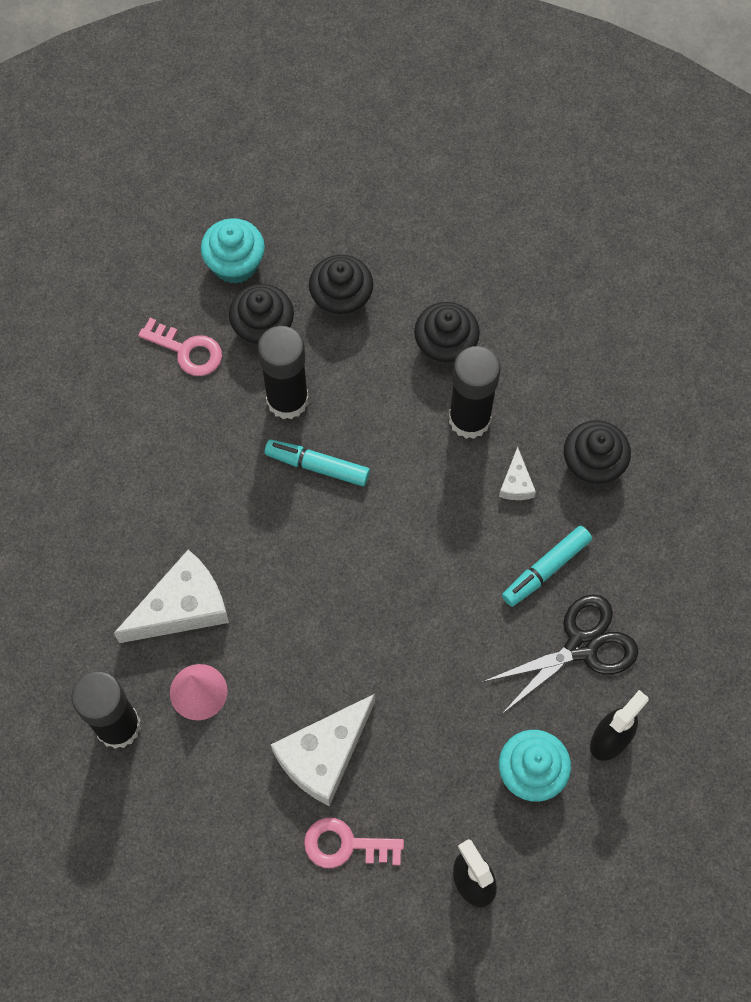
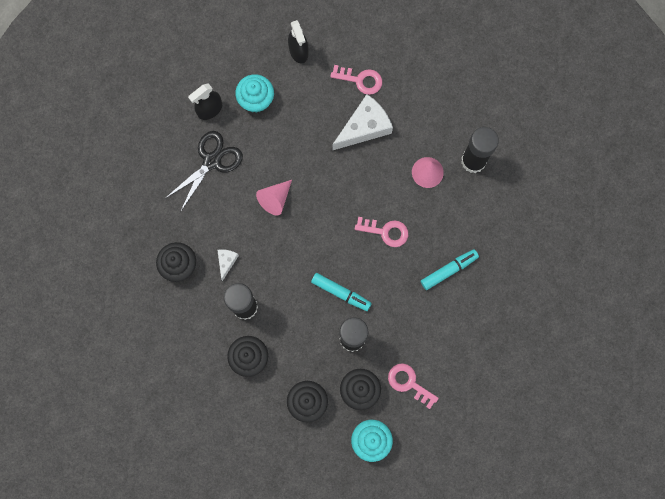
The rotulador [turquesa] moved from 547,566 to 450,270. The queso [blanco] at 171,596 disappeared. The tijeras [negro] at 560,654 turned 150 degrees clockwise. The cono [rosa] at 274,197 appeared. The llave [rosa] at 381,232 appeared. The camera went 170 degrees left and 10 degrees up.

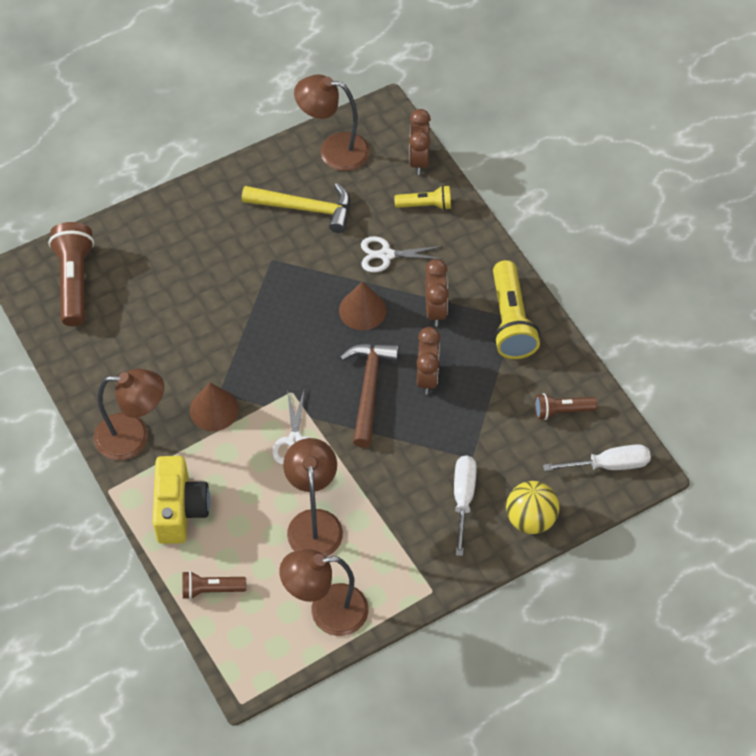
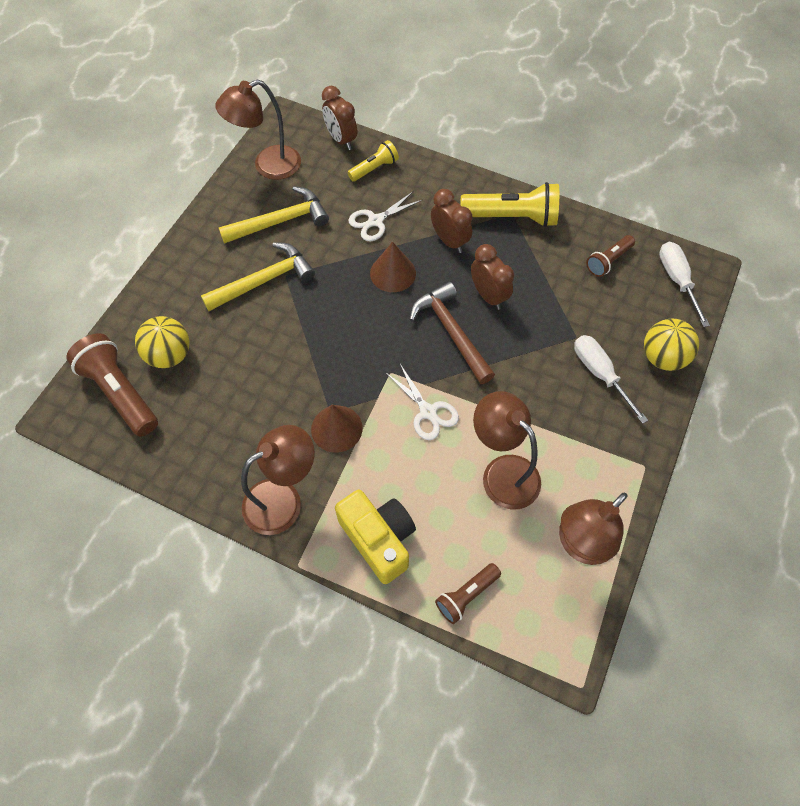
The lámpara de mano [amarillo] at 516,309 turned 45 degrees counterclockwise. The destornillador [blanco] at 597,457 turned 60 degrees counterclockwise. The martillo [amarillo] at 258,276 appeared. The pelota [amarillo] at 162,342 appeared. The camera went 35 degrees left and 5 degrees up.

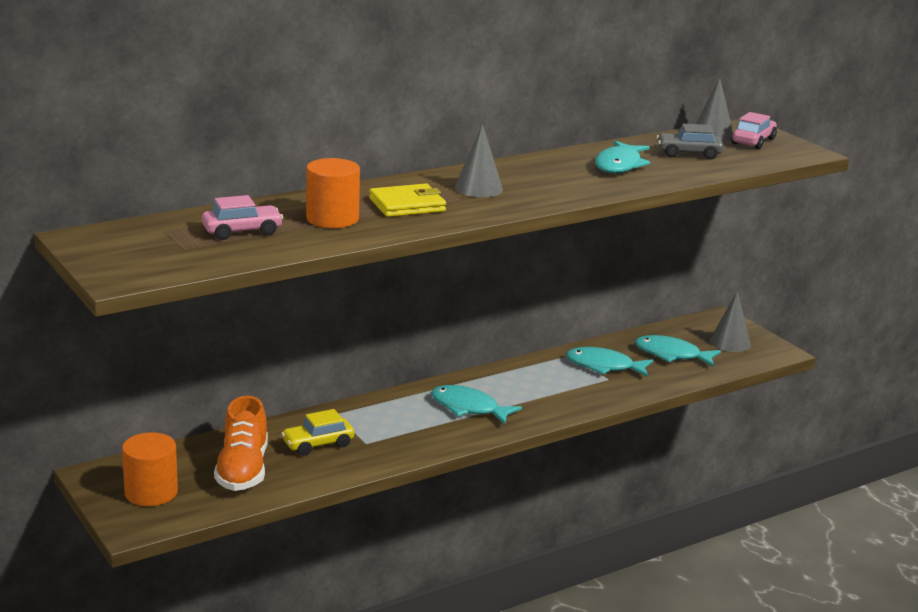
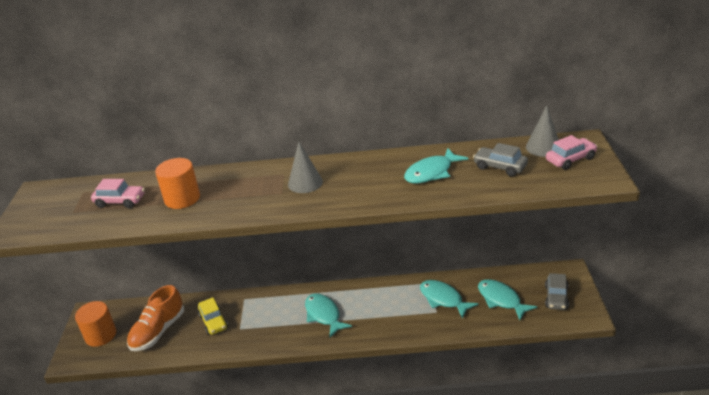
The cartera [amarillo] at 407,200 disappeared. The cono [gris] at 730,321 was replaced by the coche [gris] at 557,291. The coche [amarillo] at 317,432 turned 120 degrees counterclockwise. The camera went 35 degrees right and 10 degrees up.

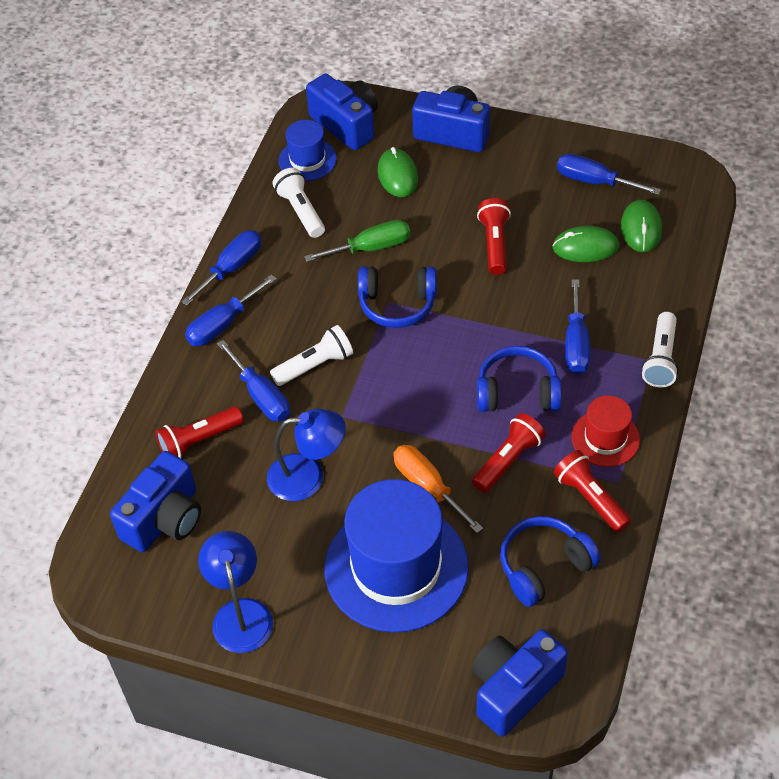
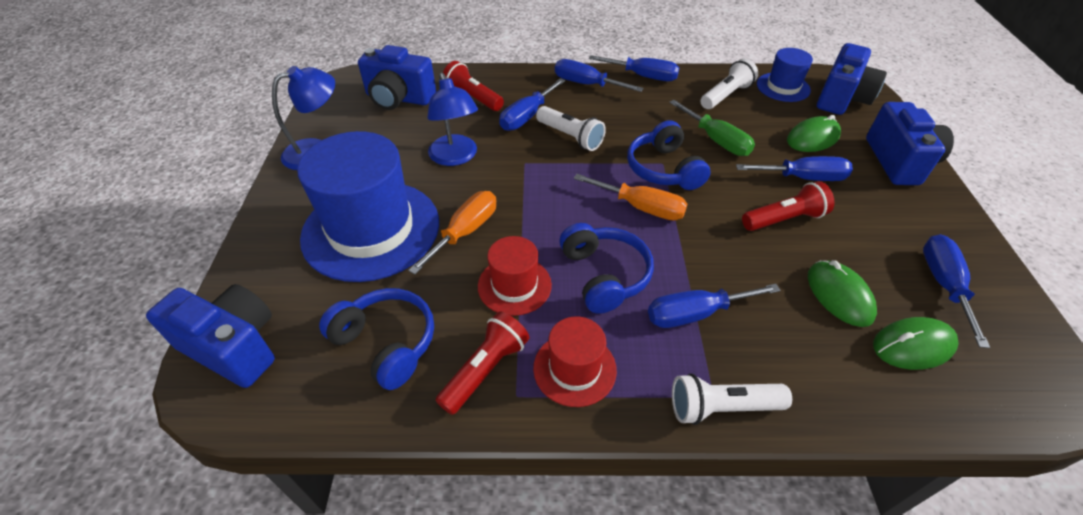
The lámpara de mano [rojo] at 509,453 was replaced by the sombrero [rojo] at 515,276. The destornillador [azul] at 794,168 appeared. The destornillador [naranja] at 631,197 appeared. The camera went 70 degrees right and 5 degrees down.

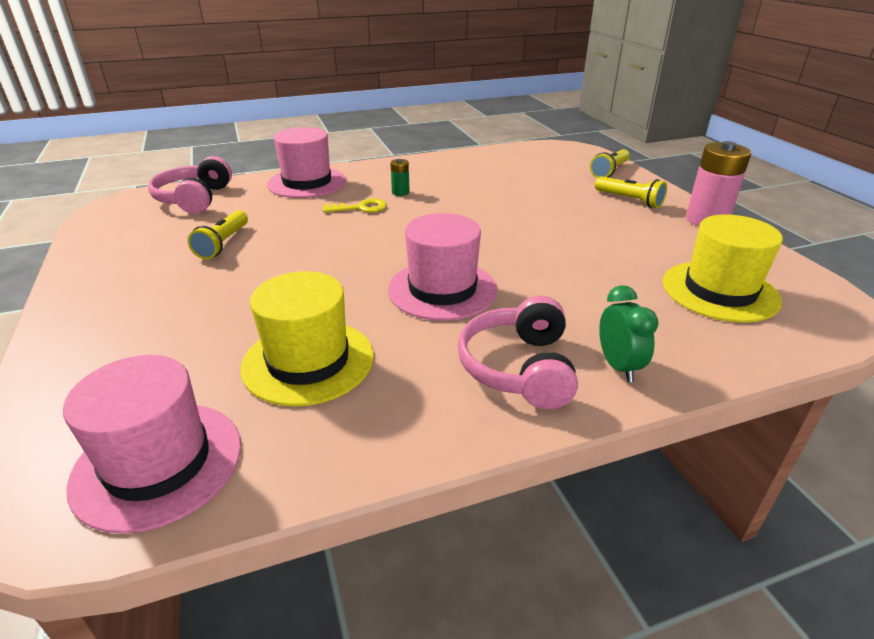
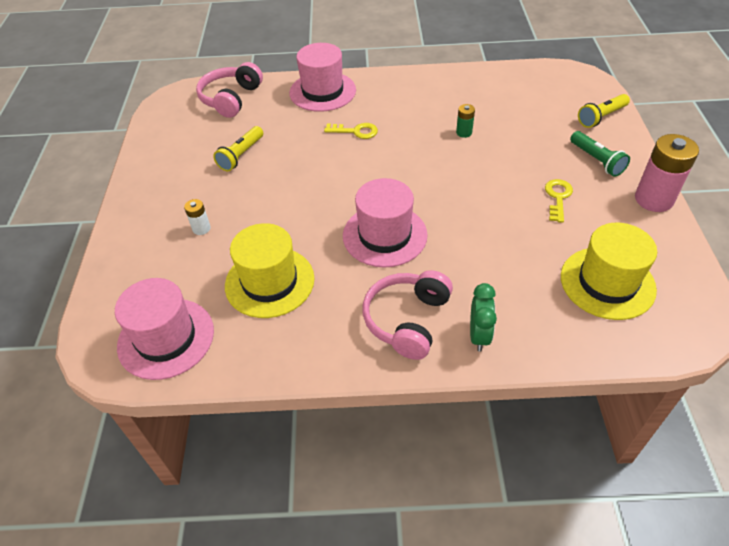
The pila [verde] moved from 400,177 to 465,121. The lámpara de mano [amarillo] at 631,192 became the lámpara de mano [verde] at 600,154. The llave [amarillo] at 559,201 appeared. The pila [blanco] at 197,217 appeared. The camera went 20 degrees right and 15 degrees up.

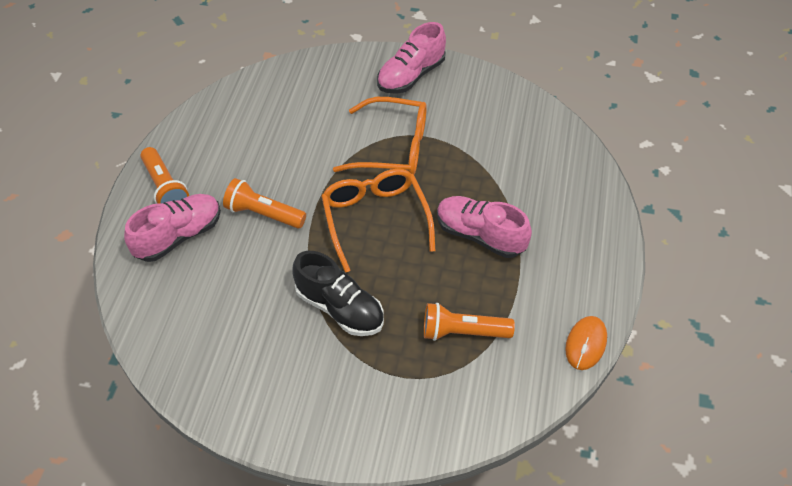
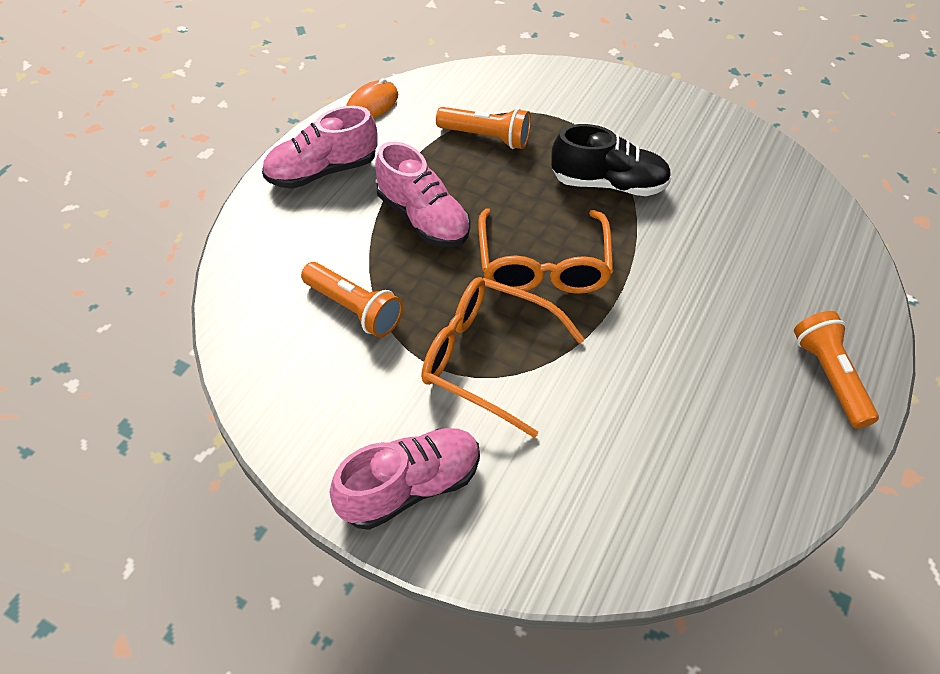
The lámpara de mano [naranja] moved from 264,203 to 352,299. The zapato [rosa] moved from 172,228 to 319,147. The zapato [negro] at 338,293 turned 135 degrees clockwise. The camera went 165 degrees left and 0 degrees up.

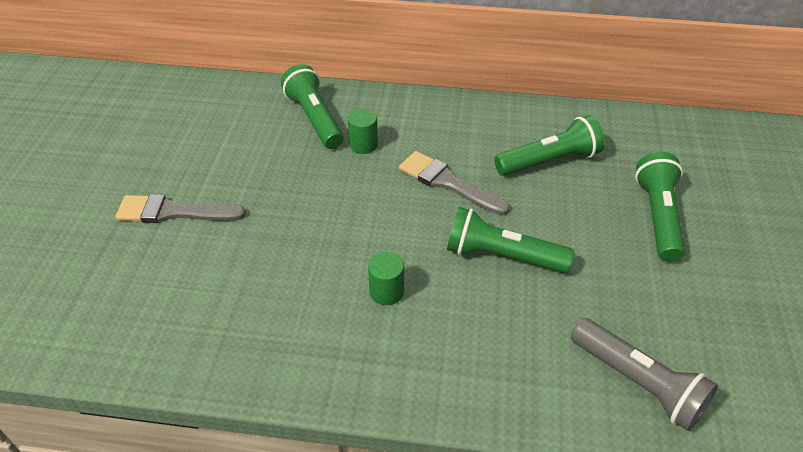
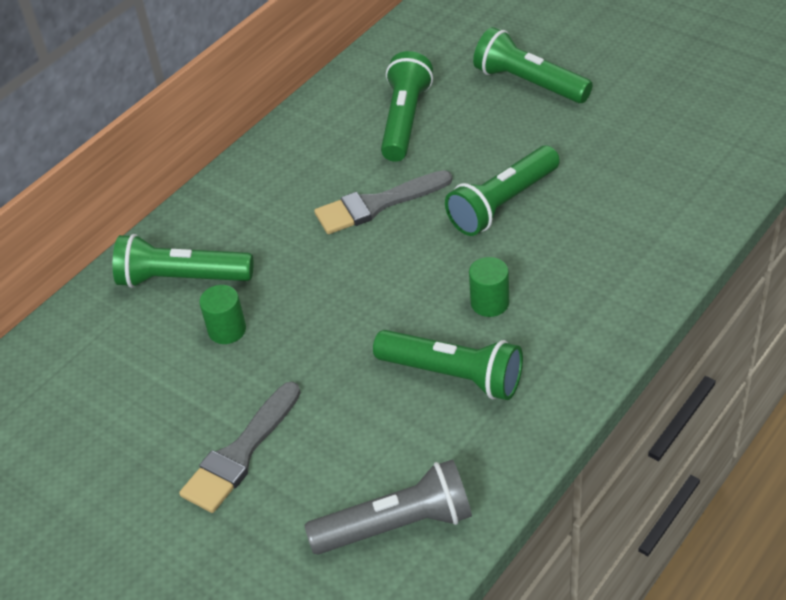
The cilindro [verde] moved from 363,131 to 222,314. The lámpara de mano [gris] moved from 644,374 to 388,507. The lámpara de mano [verde] at 448,365 appeared. The camera went 55 degrees left and 0 degrees up.

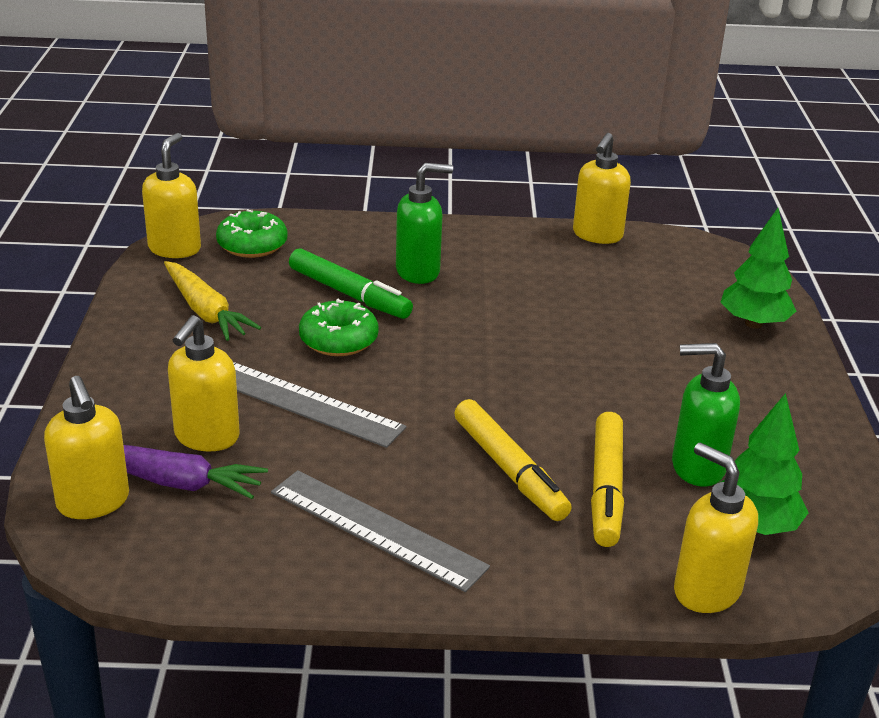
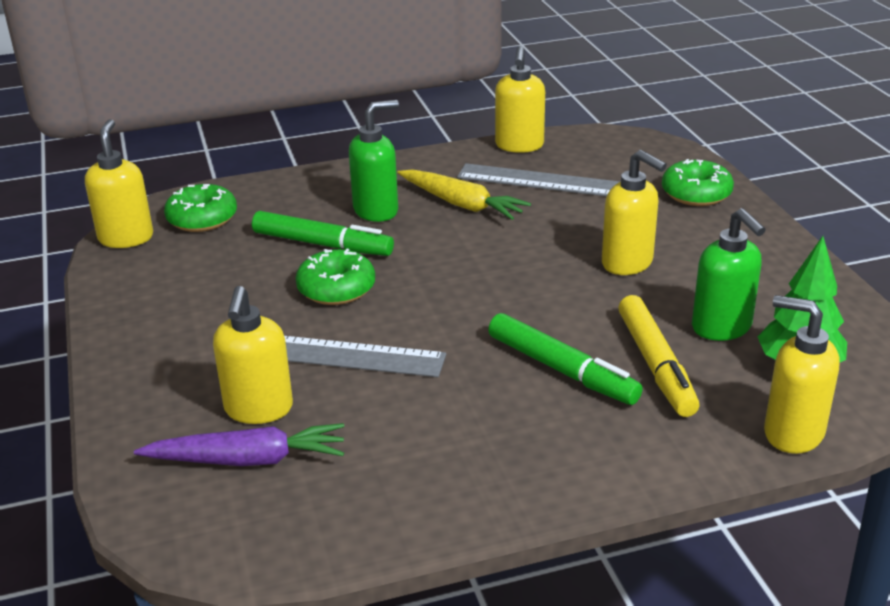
The árbol [verde] at 758,268 was replaced by the rosquilla [verde] at 698,182. The zanahoria [amarillo] moved from 212,301 to 464,194. The dispensador de jabón [verde] at 706,415 turned 105 degrees counterclockwise. The dispensador de jabón [amarillo] moved from 86,447 to 634,212. The rotulador [amarillo] at 513,460 became the rotulador [verde] at 565,359. The regla [gris] moved from 380,531 to 538,180. The camera went 15 degrees left and 0 degrees up.

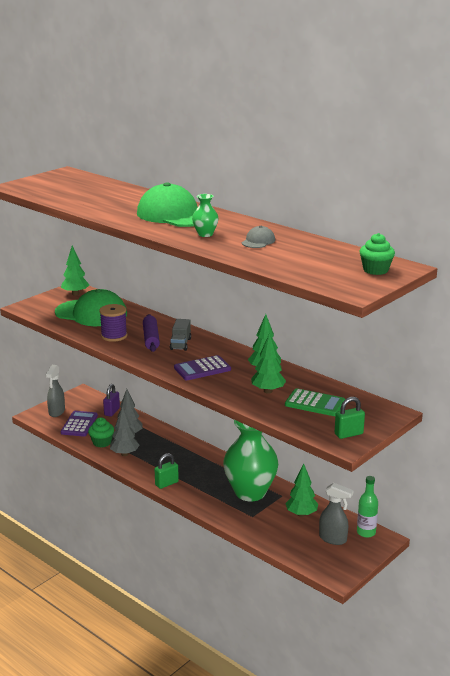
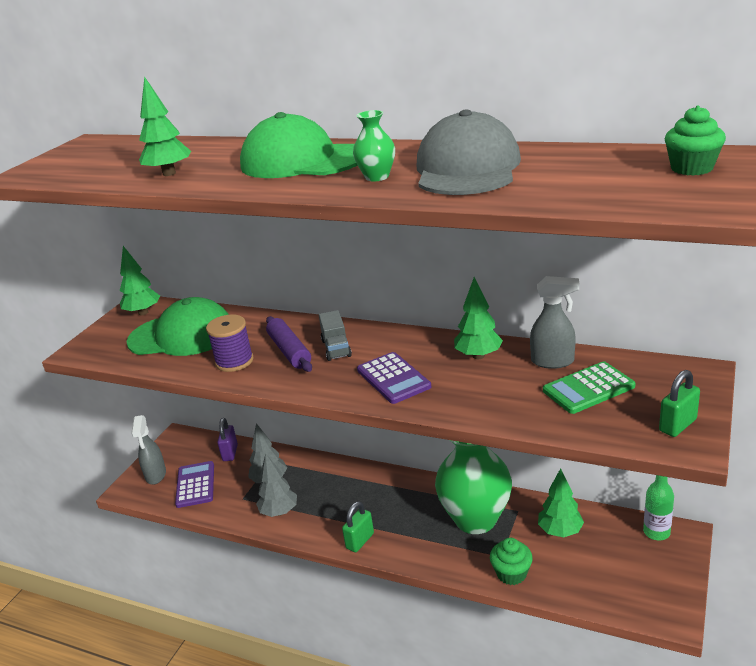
The gorra [gris] at 258,237 changed to 2.25 times the size. The árbol [verde] moved from 268,363 to 165,126. The calculadora [morado] at 202,367 turned 75 degrees counterclockwise. The calculadora [verde] at 315,402 turned 150 degrees clockwise. The magdalena [verde] moved from 101,432 to 511,561. The pulverizador [gris] moved from 336,514 to 554,322. The camera went 15 degrees left and 5 degrees up.

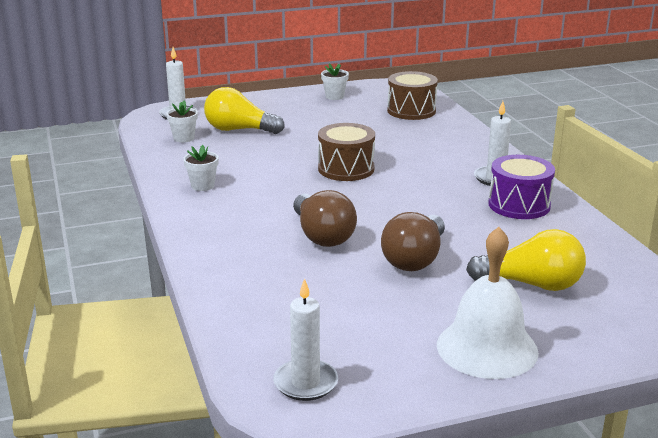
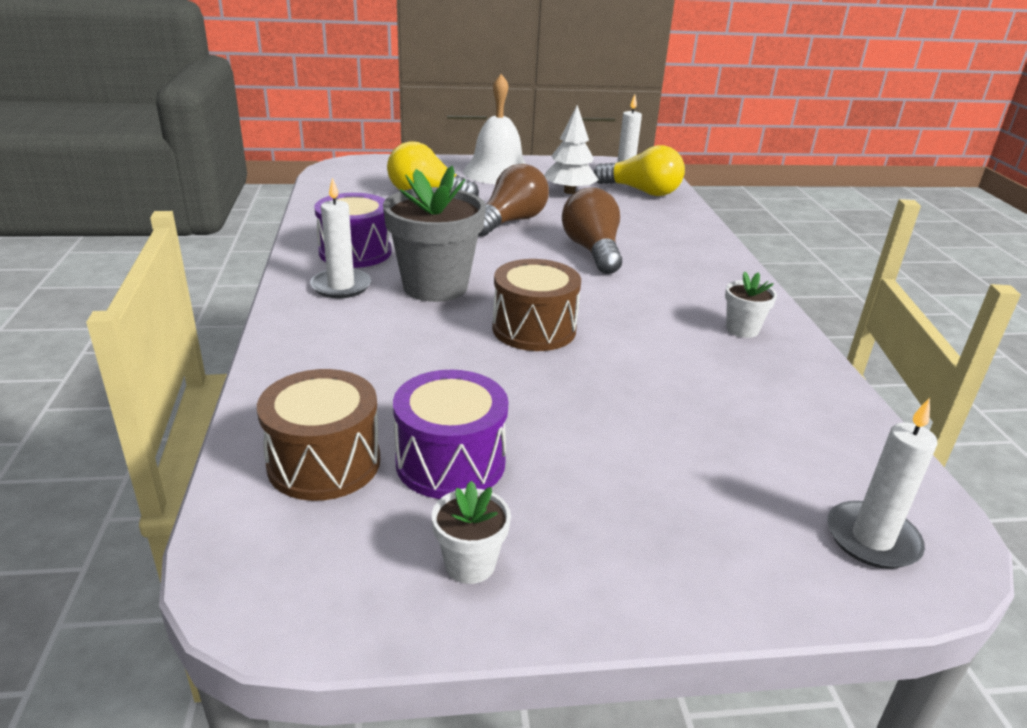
The bombilla [amarillo] moved from 244,110 to 639,170. The maceta [blanco] at 182,121 disappeared. The árbol [blanco] at 571,149 appeared. The maceta [gris] at 434,234 appeared. The tambor [morado] at 451,434 appeared. The camera went 170 degrees left and 5 degrees up.

